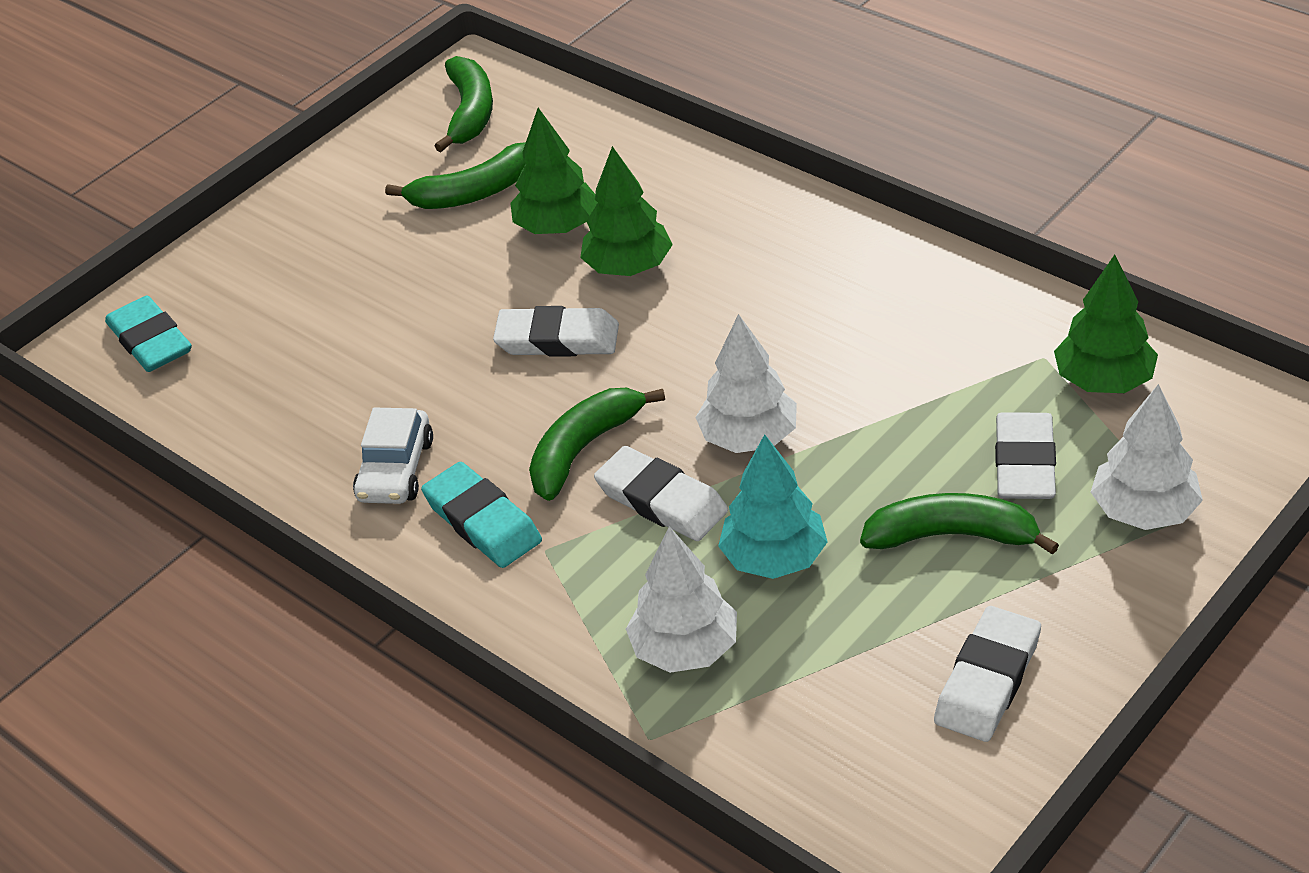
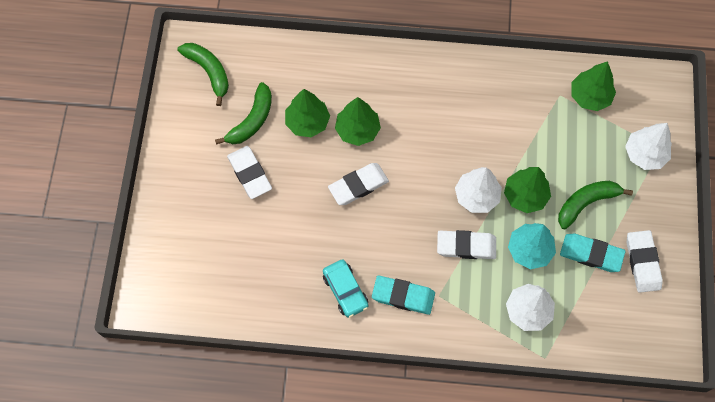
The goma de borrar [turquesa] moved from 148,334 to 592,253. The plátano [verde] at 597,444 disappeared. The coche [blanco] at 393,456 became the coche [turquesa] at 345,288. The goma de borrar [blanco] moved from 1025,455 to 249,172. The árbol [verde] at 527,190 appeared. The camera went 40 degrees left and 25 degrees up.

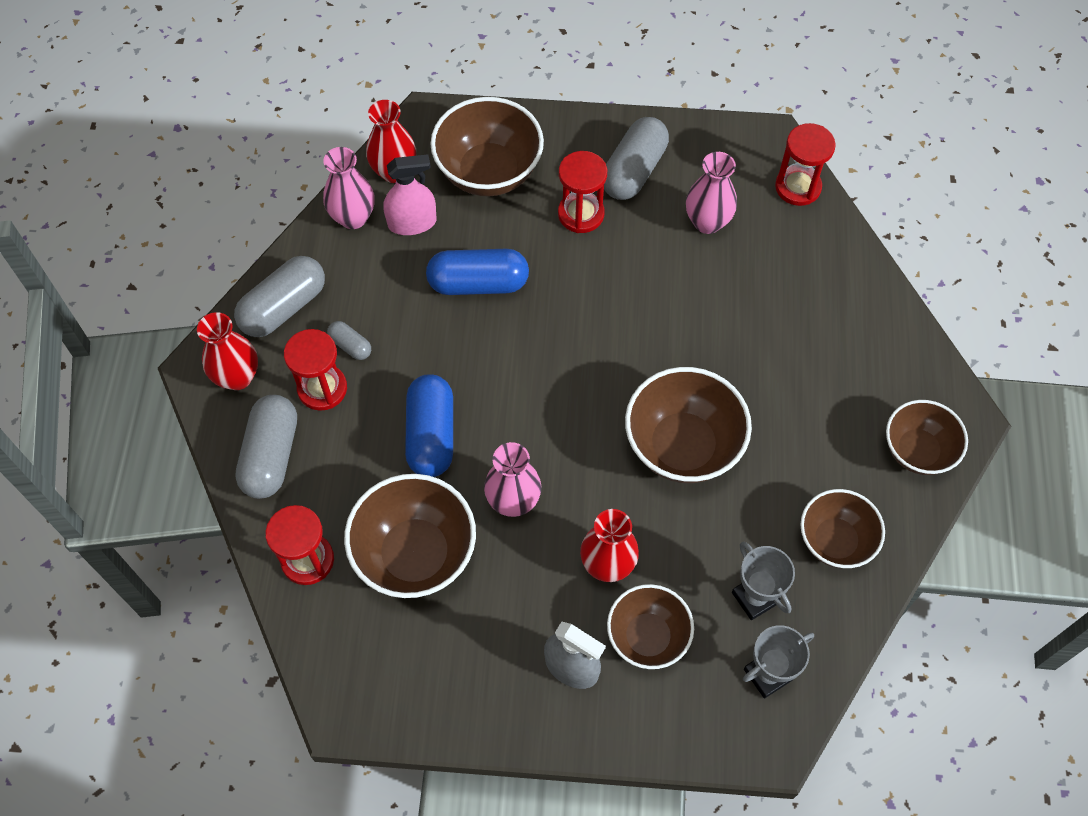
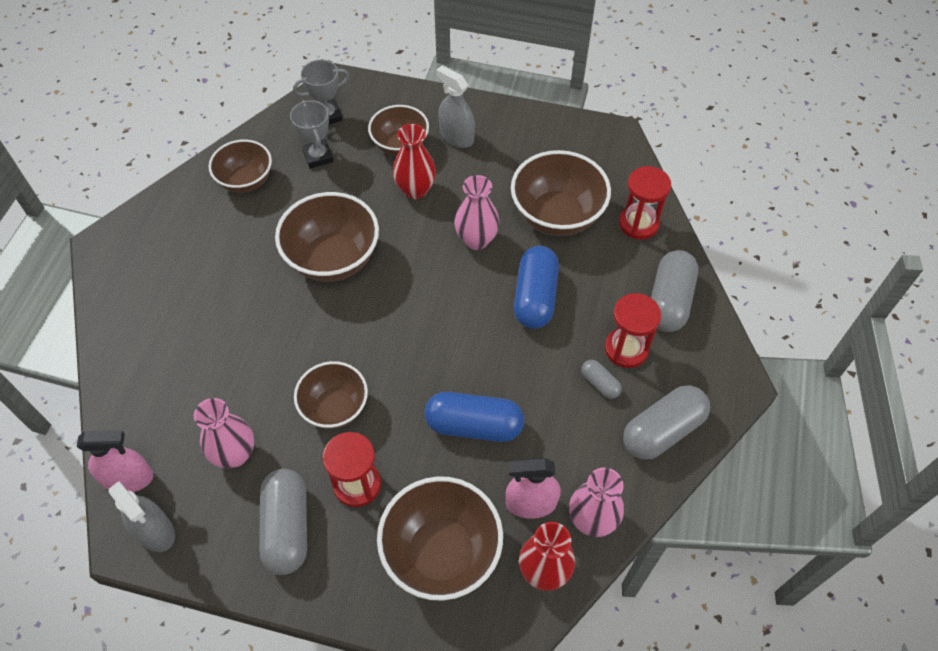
The cápsula [gris] at 636,158 turned 45 degrees counterclockwise. The reloj de arena [rojo] at 805,164 was replaced by the pulverizador [rosa] at 115,461. The florero [rojo] at 227,351 disappeared. The cuenco [marrón] moved from 927,437 to 331,395. The pulverizador [gris] at 142,516 appeared. The camera went 170 degrees left and 5 degrees down.

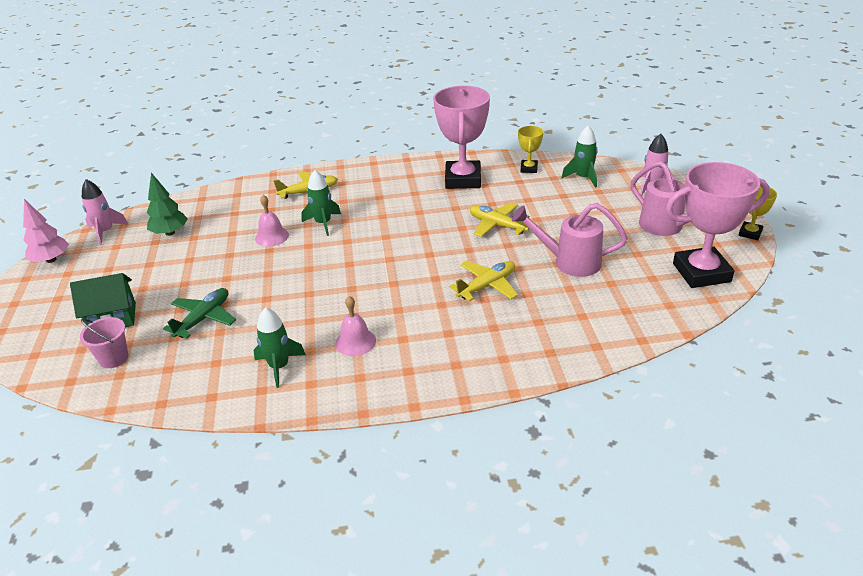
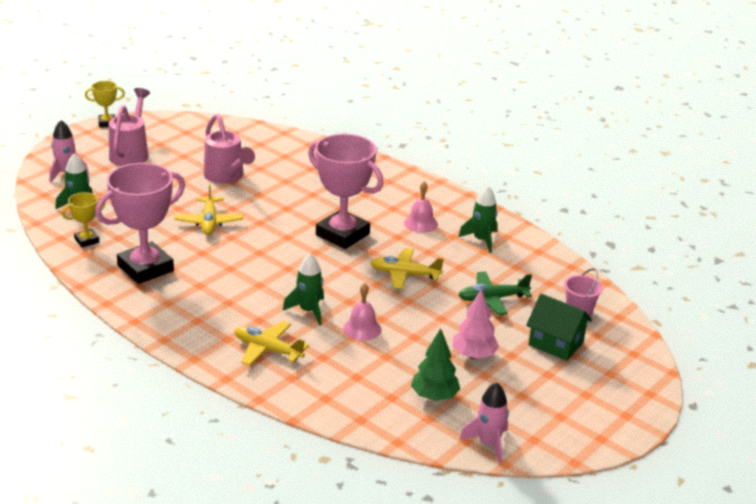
The trofeo [rosa] moved from 718,225 to 346,191. The árbol [rosa] moved from 46,231 to 475,324. The avión [amarillo] moved from 484,280 to 407,268. The camera went 135 degrees left and 5 degrees down.

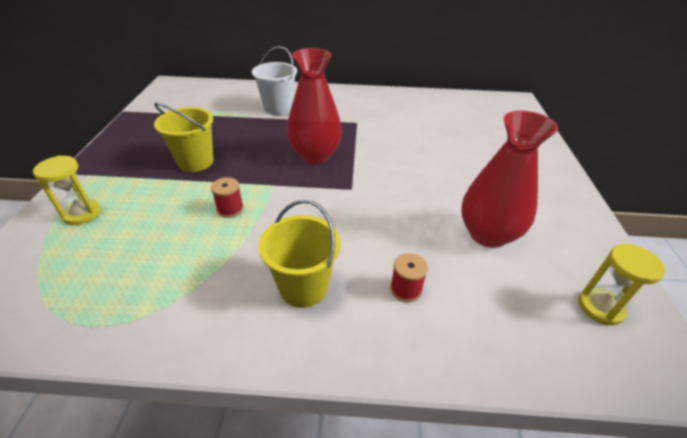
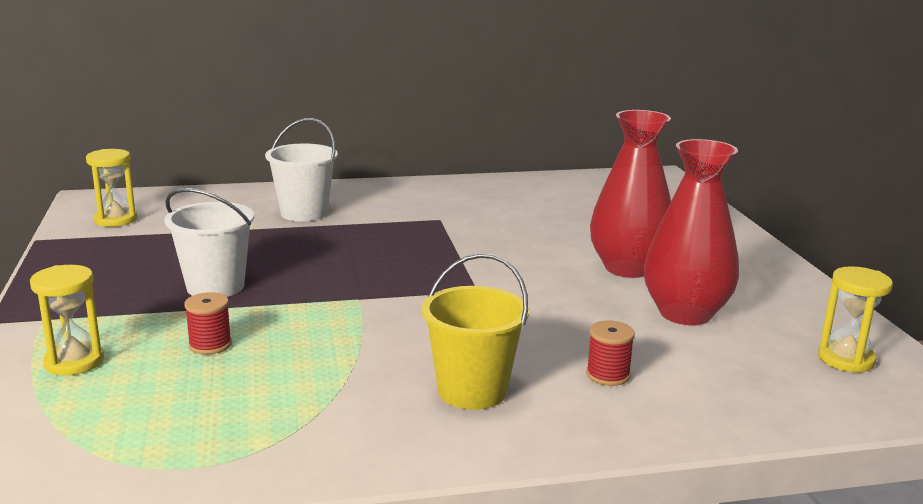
The florero [rojo] moved from 314,106 to 630,194. The balde [amarillo] at 183,137 became the balde [blanco] at 209,242. The carrete [rojo] moved from 227,197 to 208,323. The reloj de arena [amarillo] at 111,188 appeared. The camera went 15 degrees left and 20 degrees down.

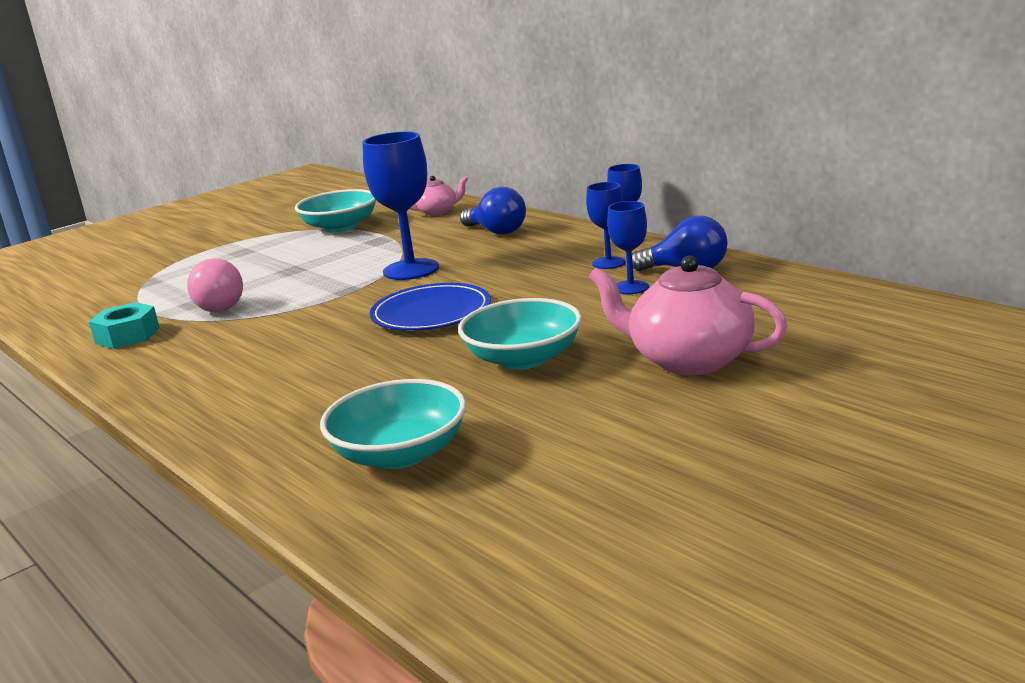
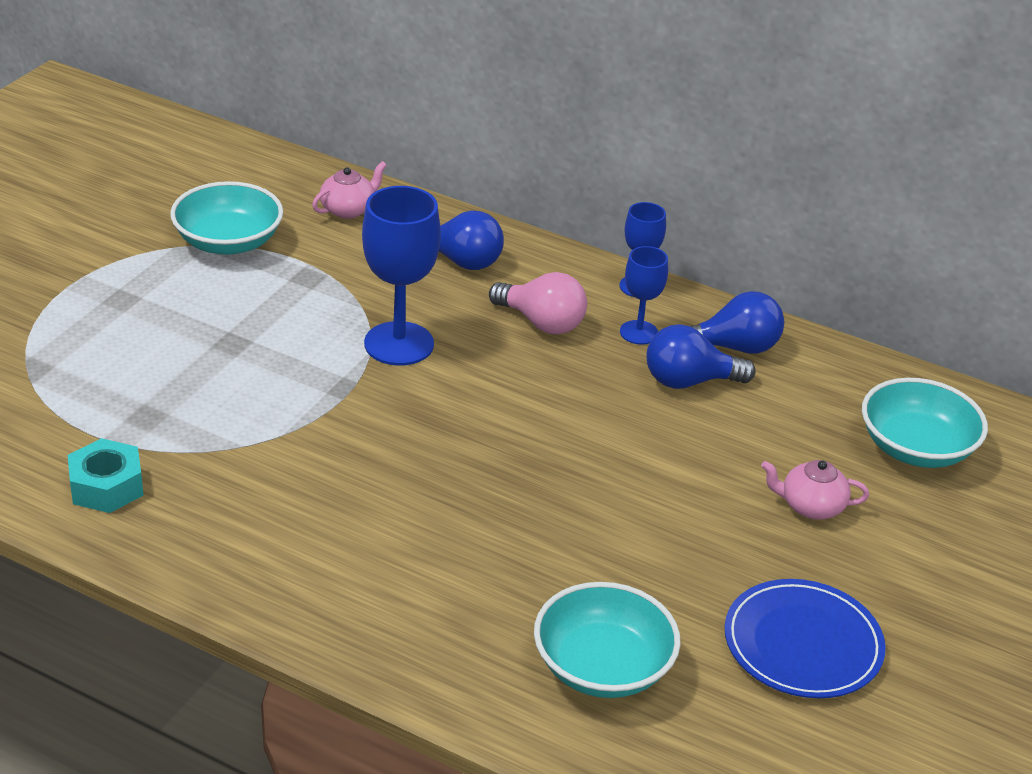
The copa [azul] at 628,247 was replaced by the bombilla [azul] at 701,356. The tetera [rosa] at 688,315 changed to 0.54 times the size. The bombilla [rosa] moved from 215,285 to 538,303. The plato [azul] moved from 430,307 to 805,638. The cuenco [turquesa] moved from 520,334 to 925,423. The camera went 25 degrees left and 15 degrees up.

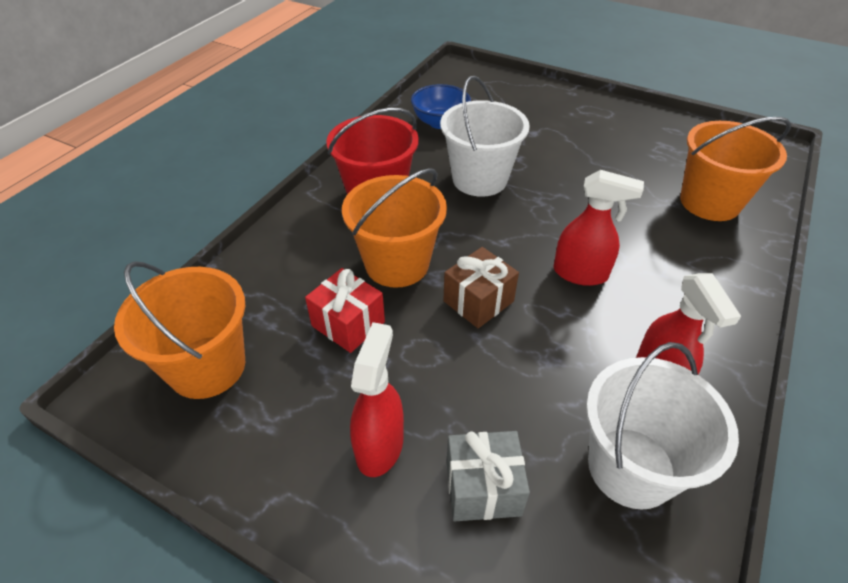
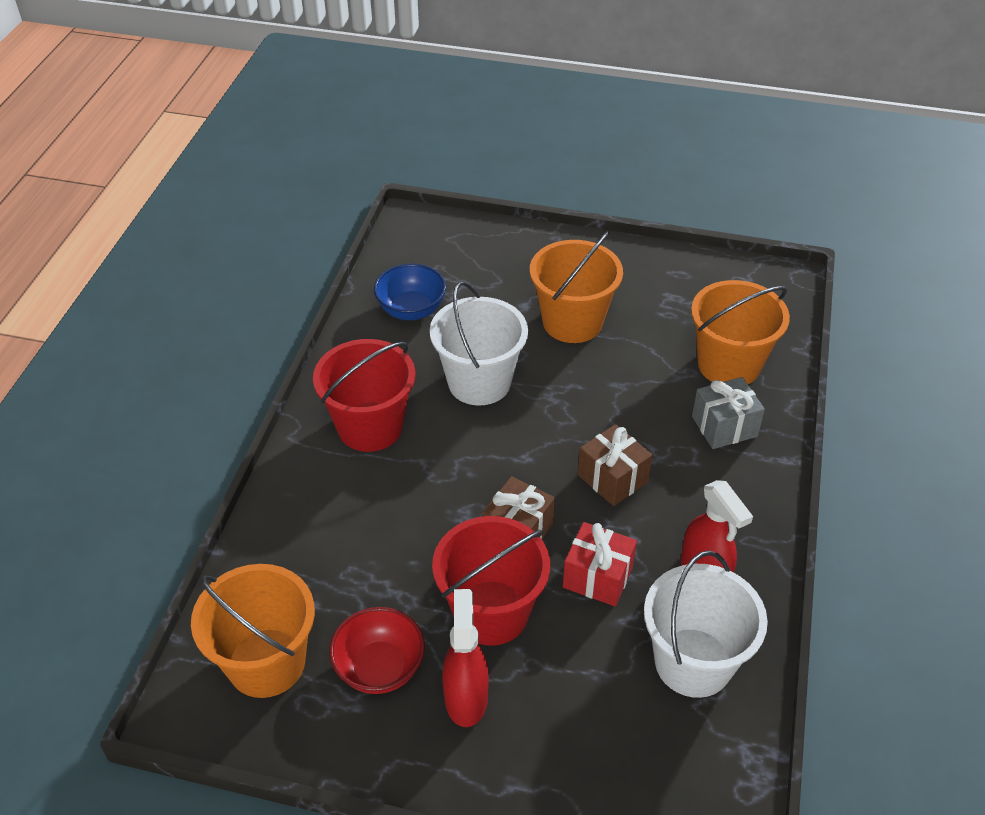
The balde [naranja] moved from 394,228 to 576,287. The pulverizador [rojo] at 599,228 was replaced by the regalo [marrón] at 615,465. The regalo [rojo] moved from 345,310 to 600,564. The regalo [gris] moved from 488,476 to 728,413. The balde [rojo] at 491,581 appeared. The cuenco [rojo] at 377,650 appeared. The camera went 15 degrees left and 0 degrees up.

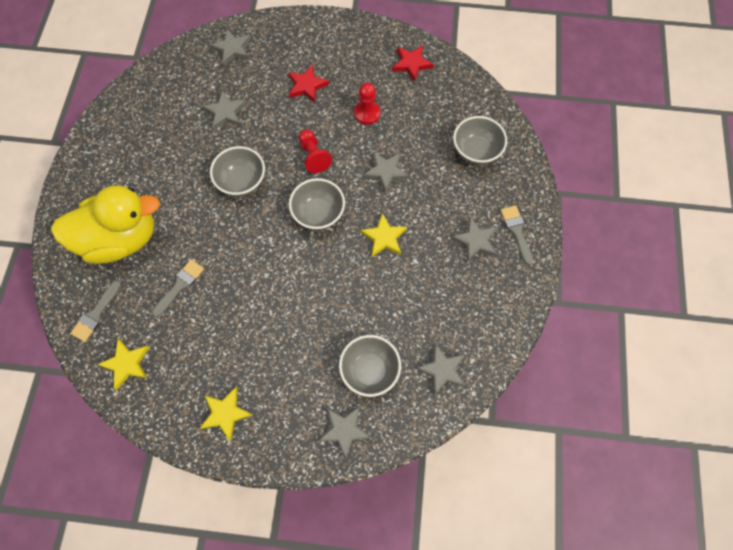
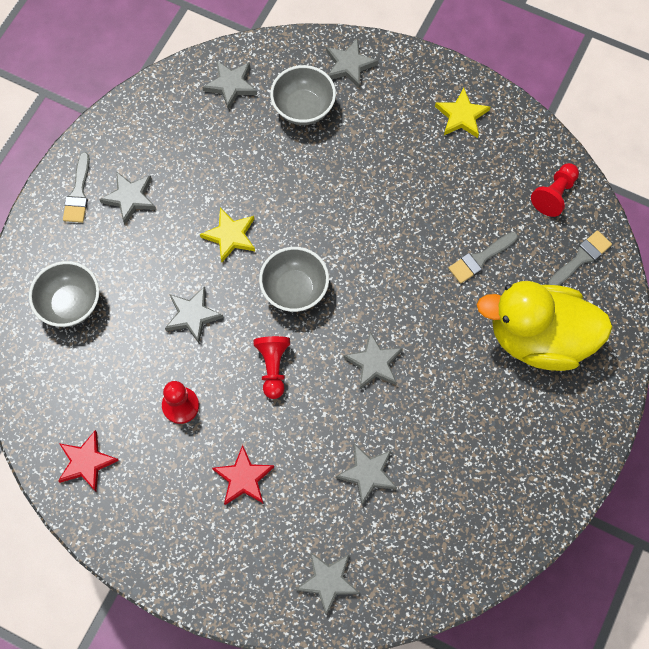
The cuenco [gris] at 237,171 was replaced by the estrella [gris] at 373,360. The estrella [amarillo] at 123,364 was replaced by the peón [rojo] at 555,190. The camera went 160 degrees left and 0 degrees up.

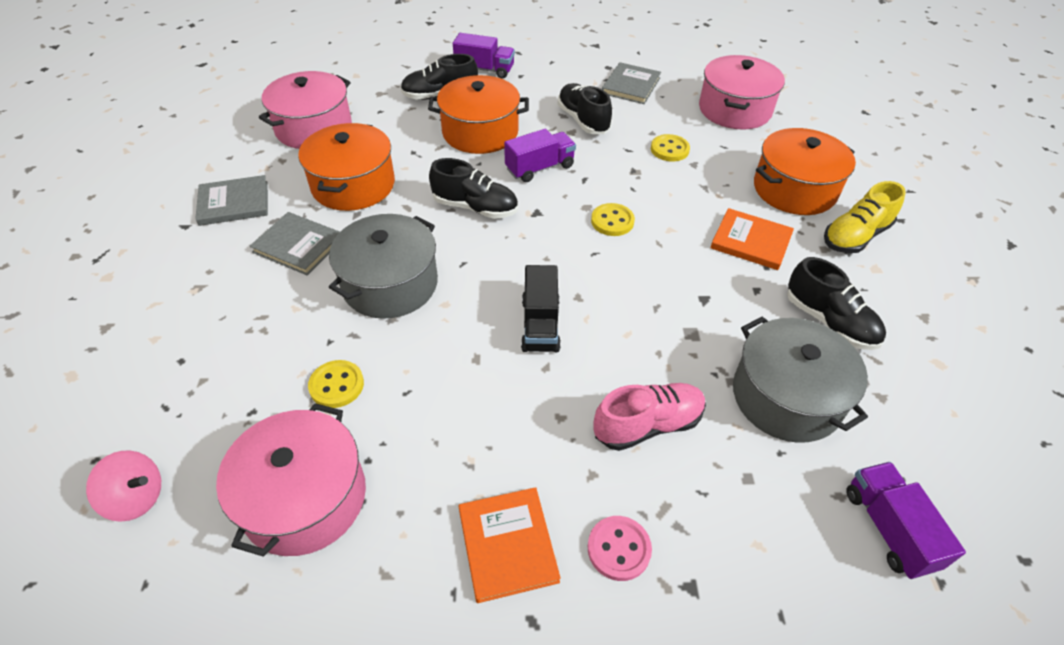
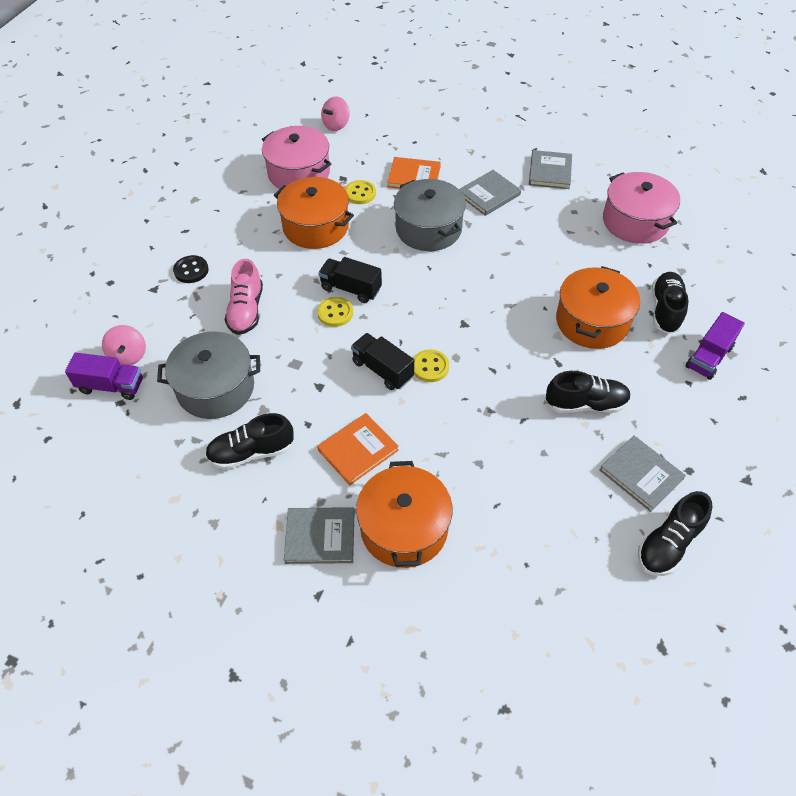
The olla [rosa] at 742,92 disappeared. The olla [naranja] moved from 346,167 to 314,213. The camión [morado] at 540,155 disappeared. The botón [amarillo] moved from 670,148 to 335,312. The zapato [negro] moved from 473,188 to 675,533. The zapato [amarillo] at 865,217 was replaced by the libro [gris] at 319,535. The libro [naranja] moved from 510,545 to 414,173. The botón [rosa] at 620,548 became the botón [negro] at 191,269. The peonza [rosa] at 124,345 appeared. The camión [negro] at 382,361 appeared. The camera went 115 degrees right and 5 degrees up.

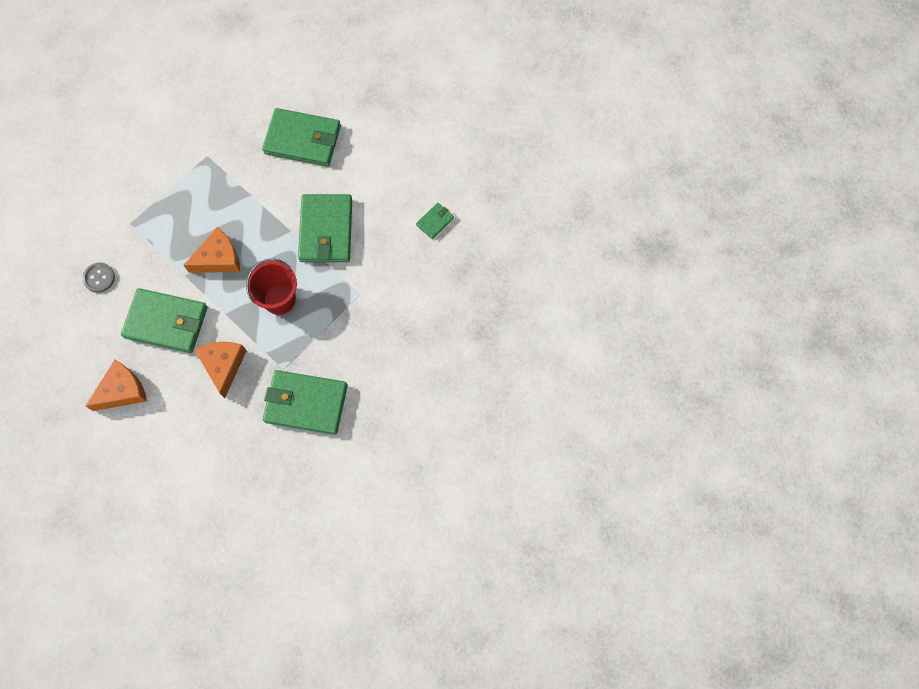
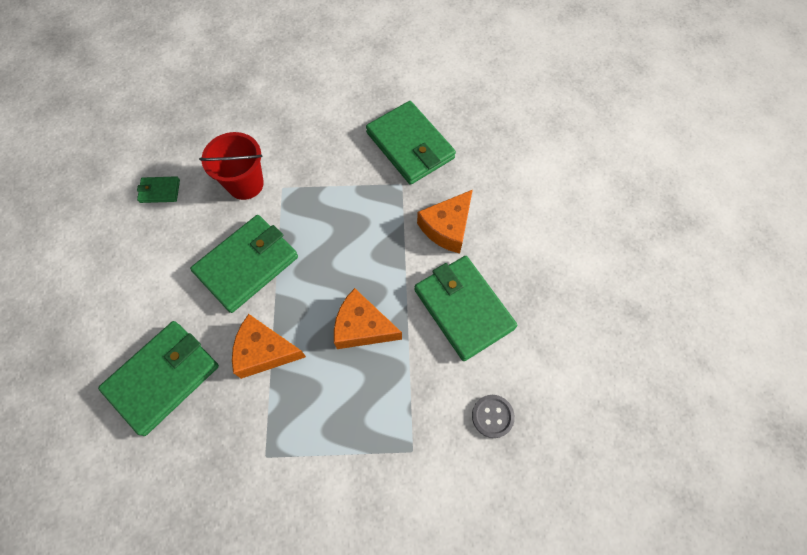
The cartera [verde] at 301,137 turned 75 degrees clockwise. The balde [rojo] moved from 271,286 to 231,166. The queso [naranja] moved from 116,385 to 269,346. The camera went 135 degrees left and 5 degrees down.

